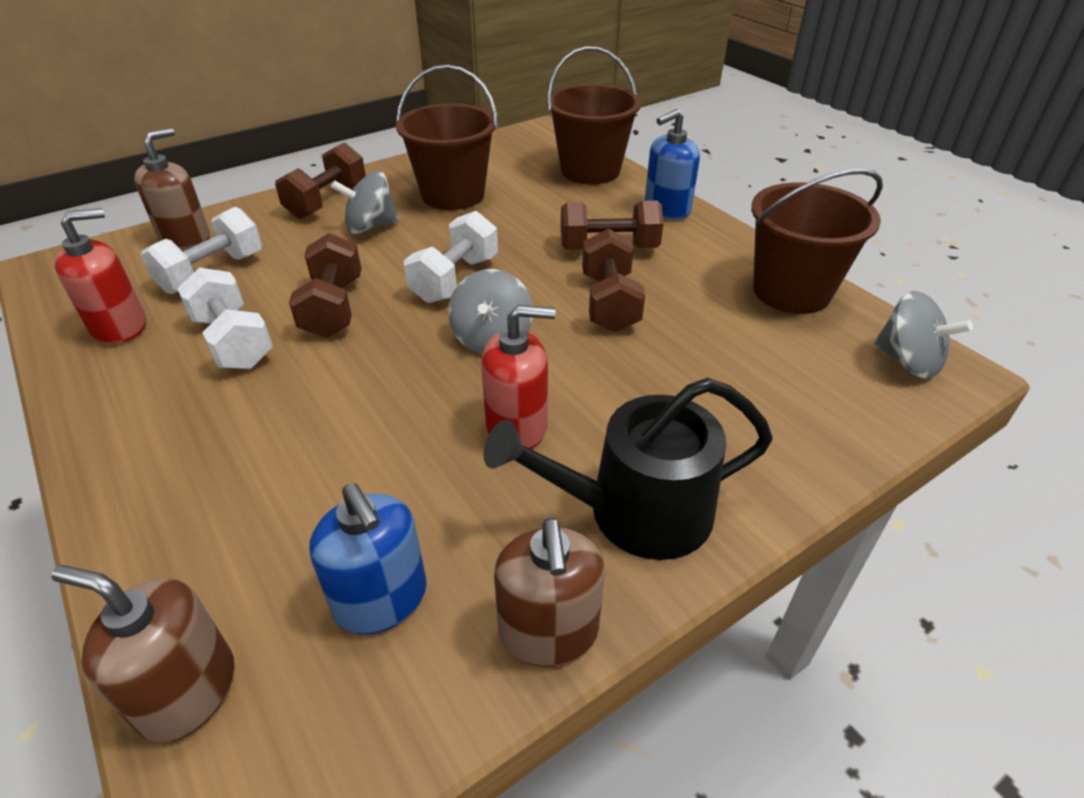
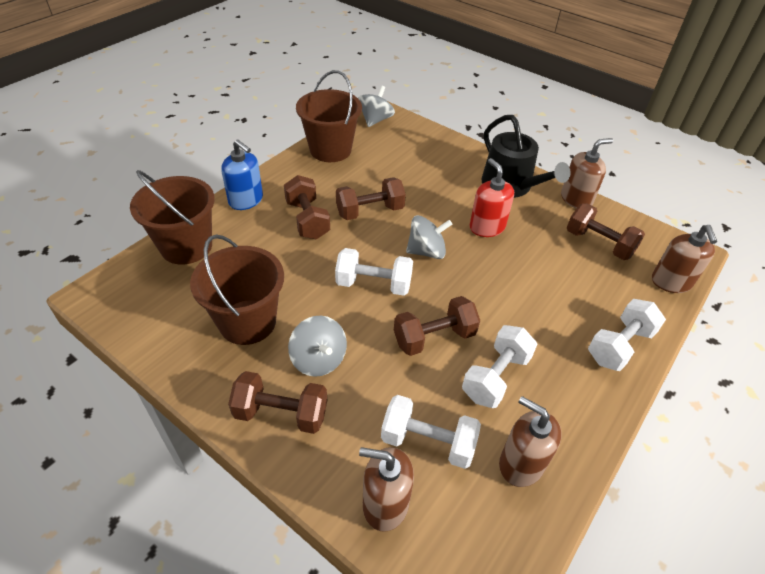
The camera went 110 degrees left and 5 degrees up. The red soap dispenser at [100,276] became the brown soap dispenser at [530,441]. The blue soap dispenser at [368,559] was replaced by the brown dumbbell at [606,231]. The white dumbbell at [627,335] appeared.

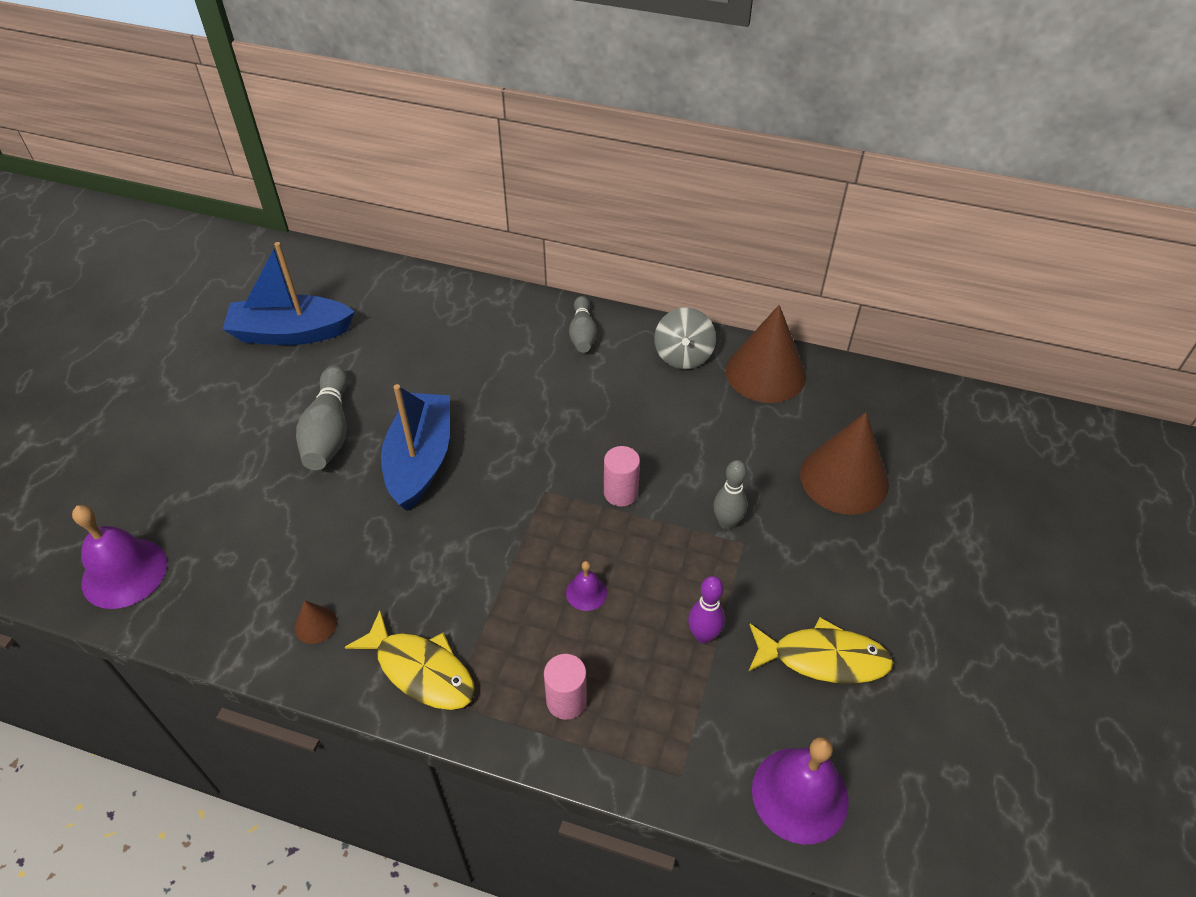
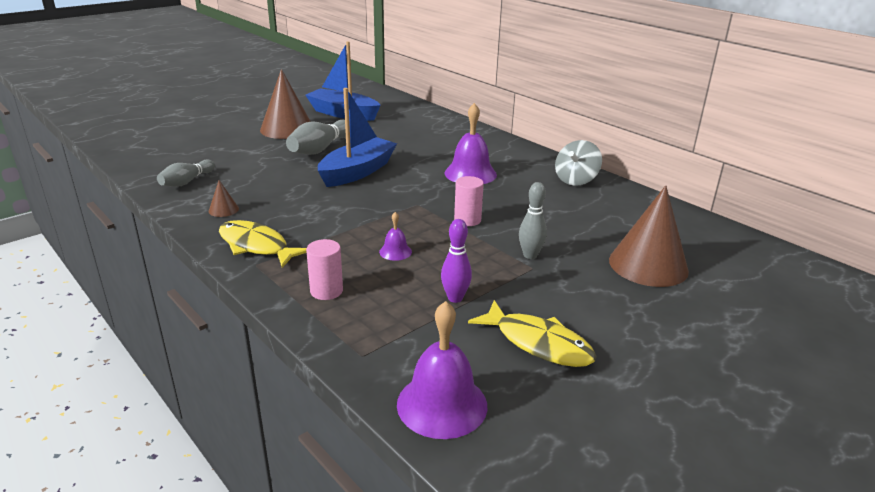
The camera went 30 degrees right and 20 degrees down. The grey bowling pin moved from [583,324] to [186,173]. The brown cone moved from [766,354] to [285,104]. The purple bell moved from [119,557] to [470,143]. The yellow fish at [410,660] turned 150 degrees clockwise.

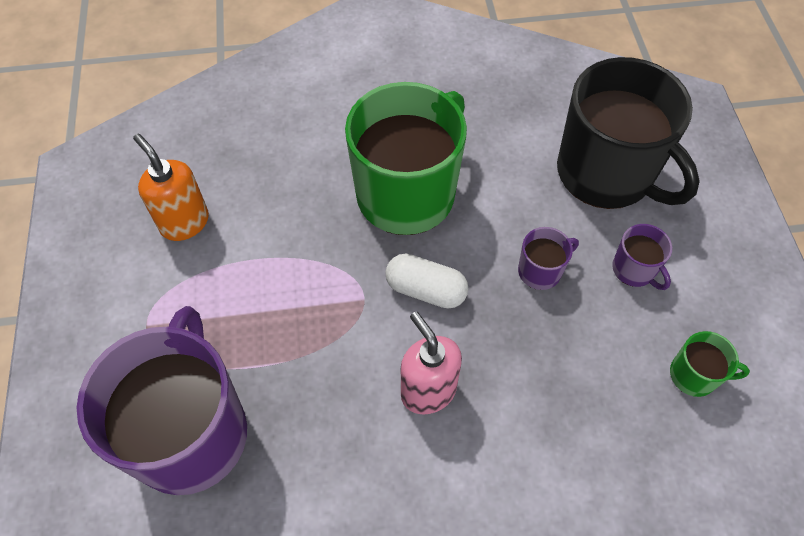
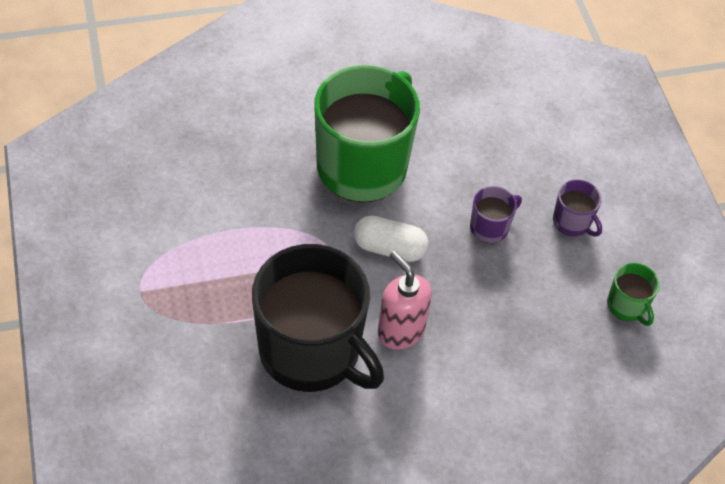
The camera went 10 degrees left and 5 degrees down. The black mug moved from [628,133] to [318,318]. The orange soap dispenser at [171,187] disappeared. The purple mug at [161,400] disappeared. The green mug at [710,364] turned 60 degrees clockwise.

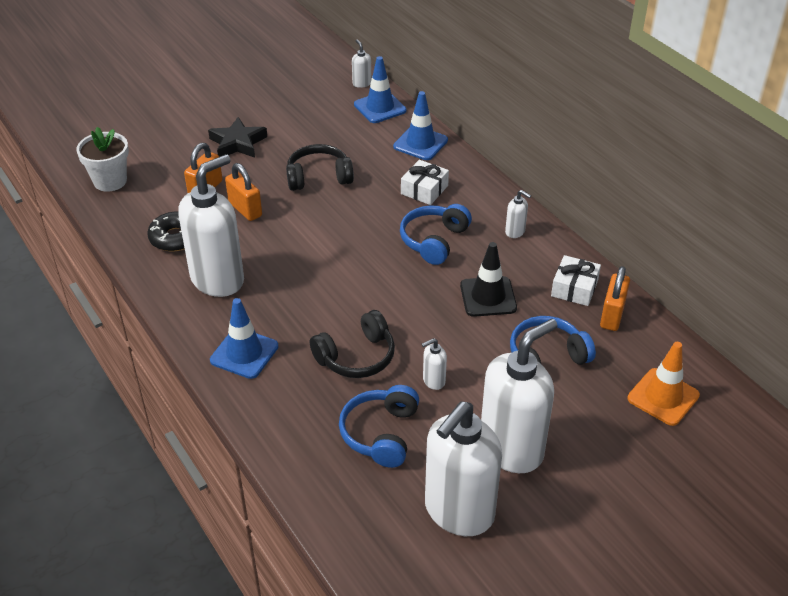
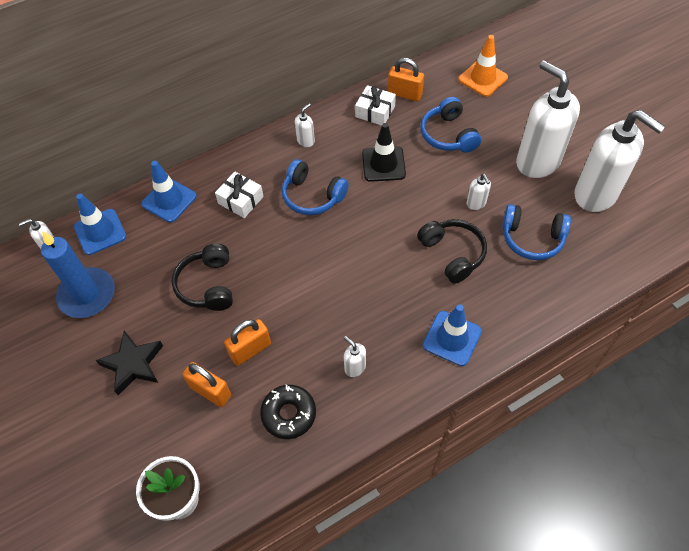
The camera went 85 degrees left and 15 degrees up. The white soap dispenser at [211,225] changed to 0.40 times the size. The blue candle at [78,274] appeared.

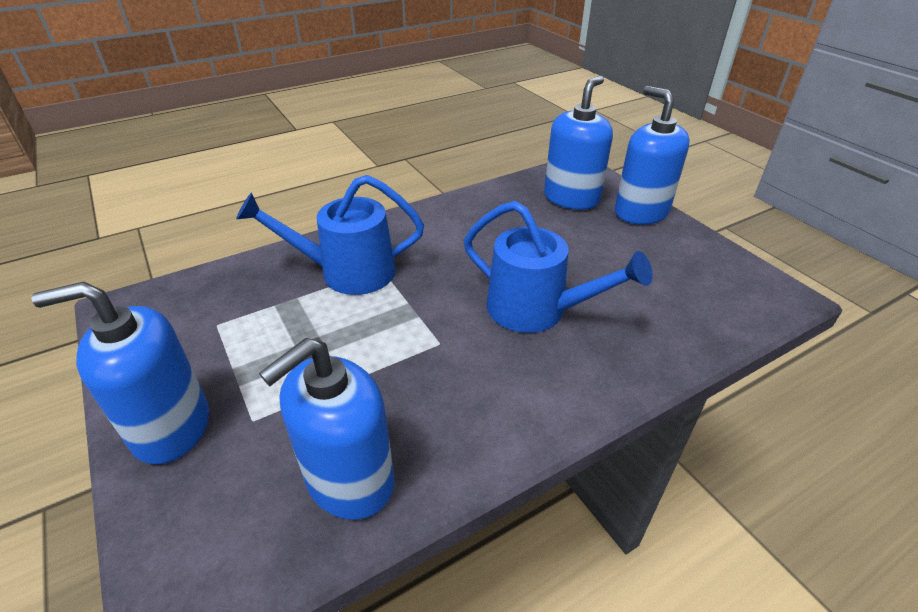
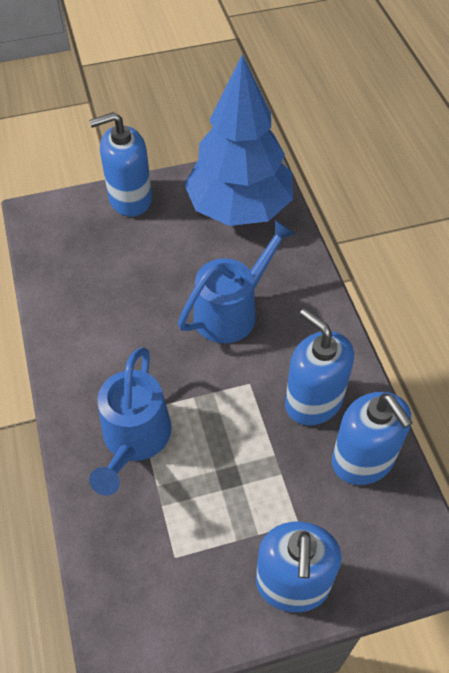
The camera went 75 degrees left and 15 degrees up. The blue soap dispenser moved from [578,143] to [319,367]. The blue tree at [238,140] appeared.

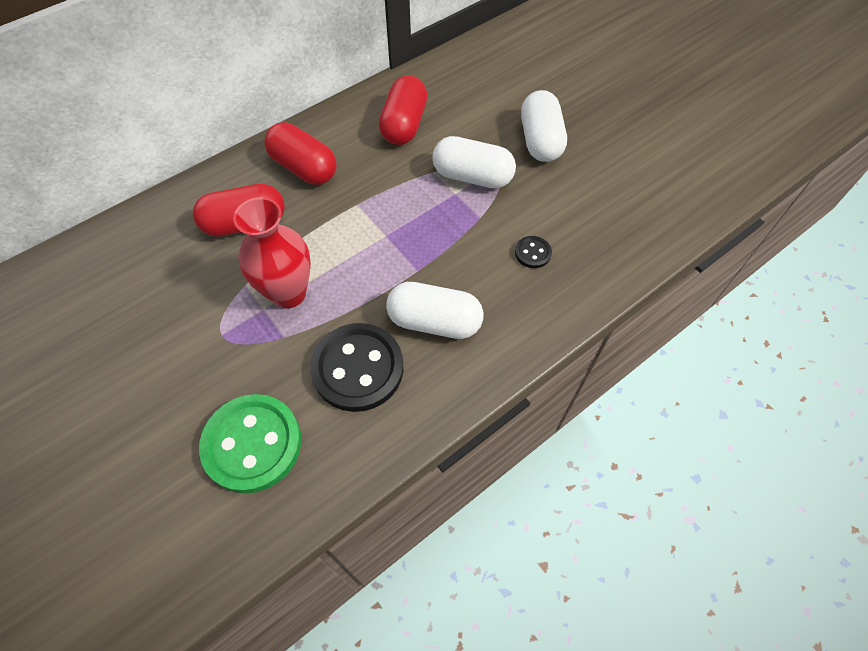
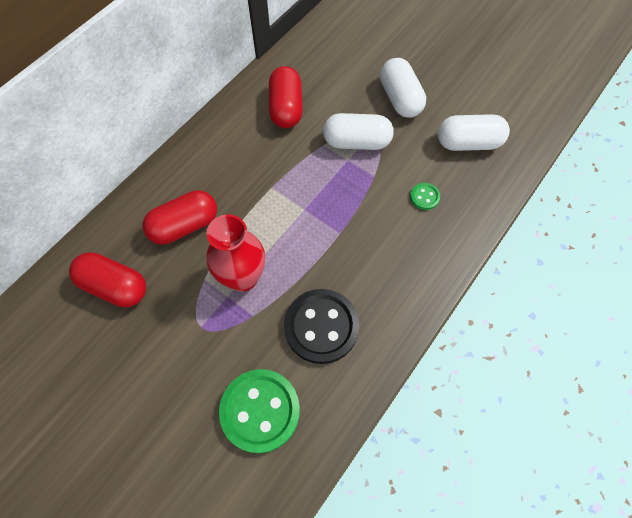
The camera went 15 degrees left and 5 degrees up. The red capsule moved from [300,153] to [108,279]. The black button at [533,252] became the green button at [425,196]. The white capsule moved from [435,310] to [474,132].

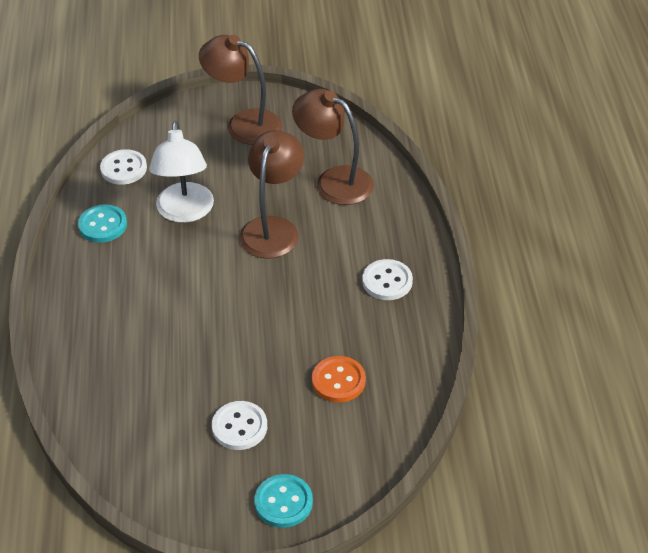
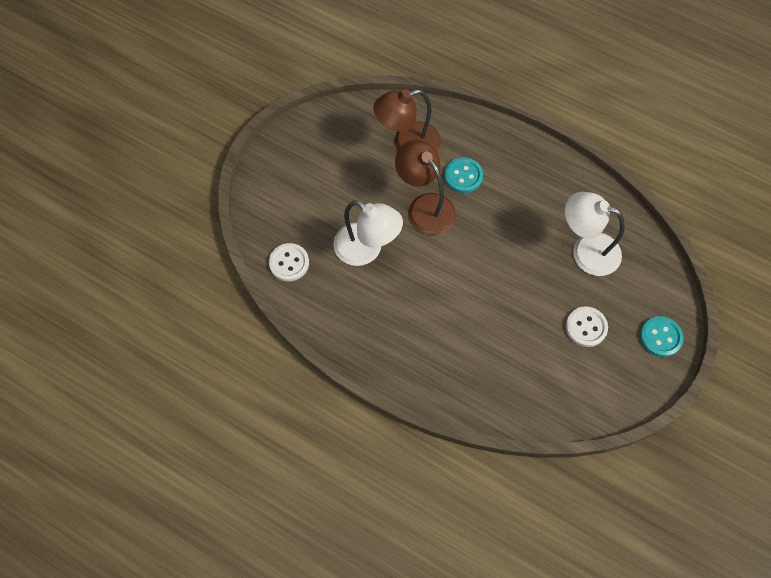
The camera went 55 degrees left and 20 degrees up. The brown lamp at [240,90] disappeared. The turquoise button moved from [102,223] to [464,175]. The white button at [387,279] disappeared. The orange button at [339,379] was replaced by the white lamp at [595,234].

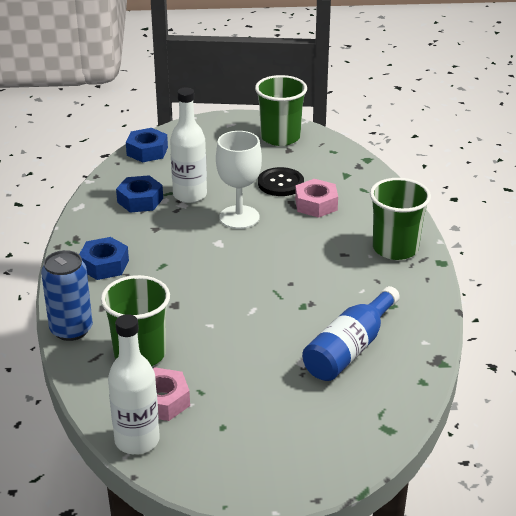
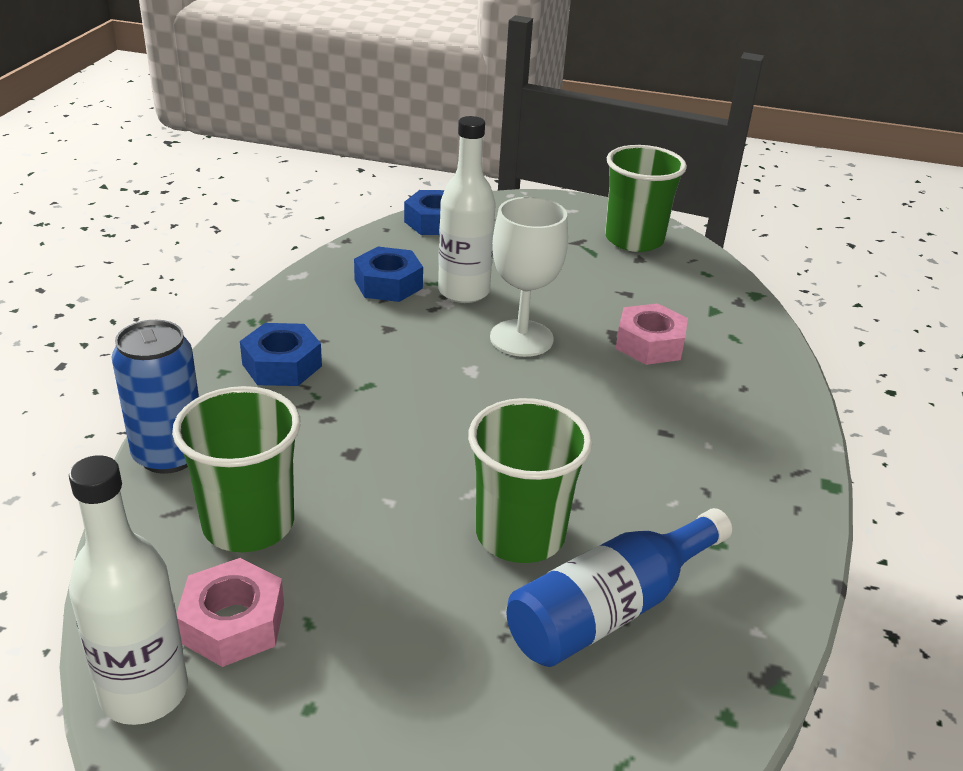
The camera went 15 degrees right and 0 degrees up. The black button at [281,181] disappeared. The green cup moved from [400,219] to [530,480].

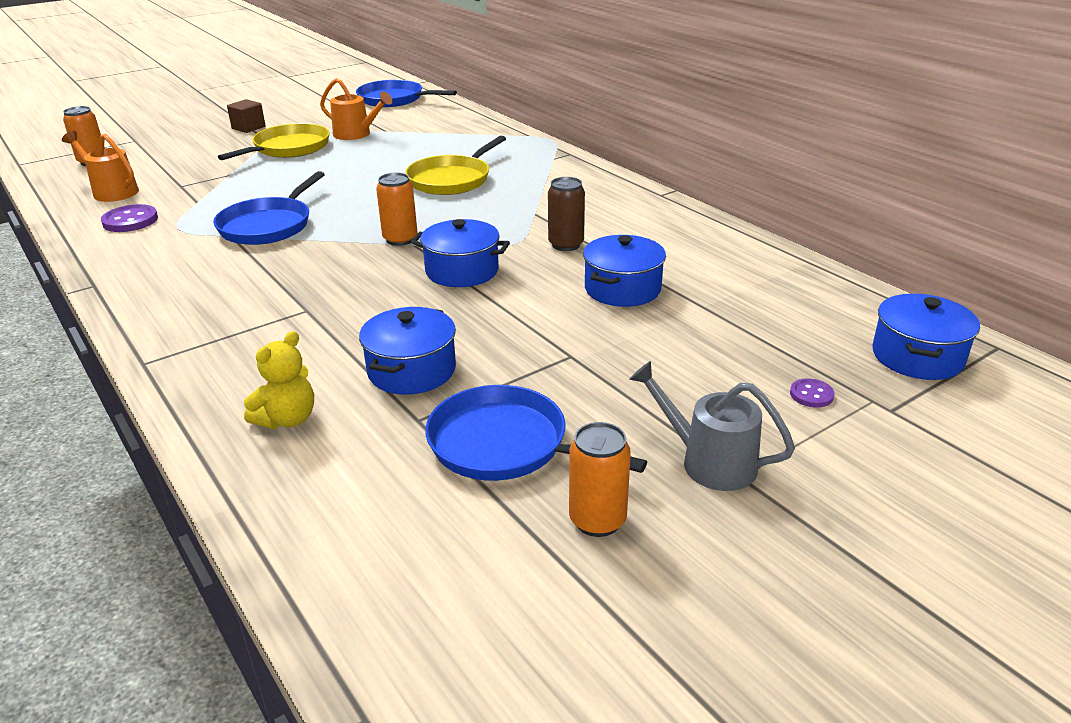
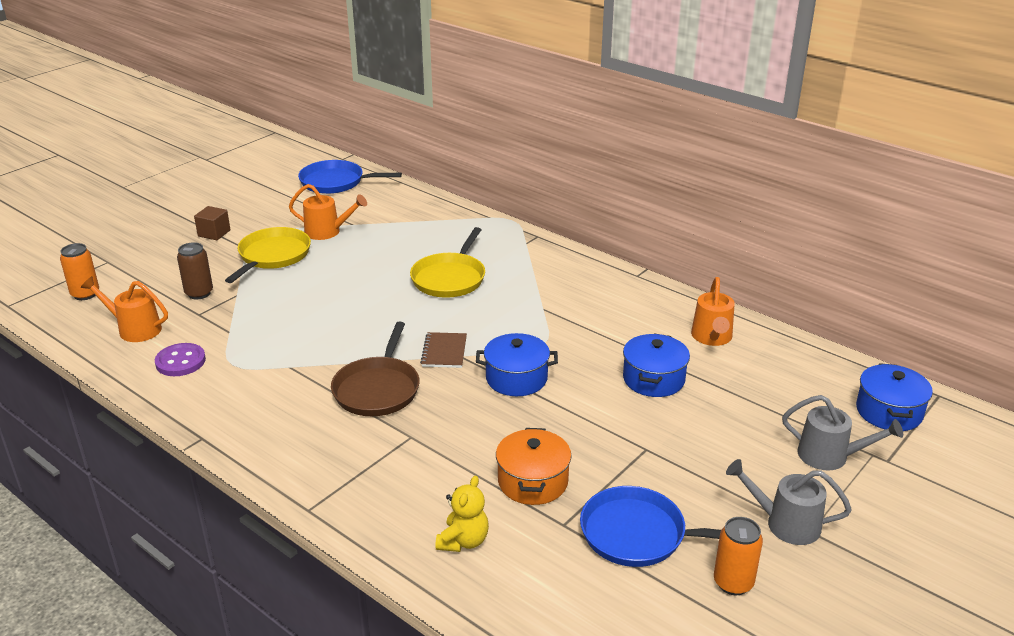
The camera went 15 degrees left and 0 degrees up. The blue pan at [269,208] disappeared. The orange can at [397,209] was replaced by the brown notebook at [443,350]. The brown can moved from [566,214] to [195,270]. The blue pot at [407,350] became the orange pot at [534,466]. The purple button at [812,393] was replaced by the grey watering can at [842,432]. The orange watering can at [713,311] appeared. The brown pan at [375,369] appeared.

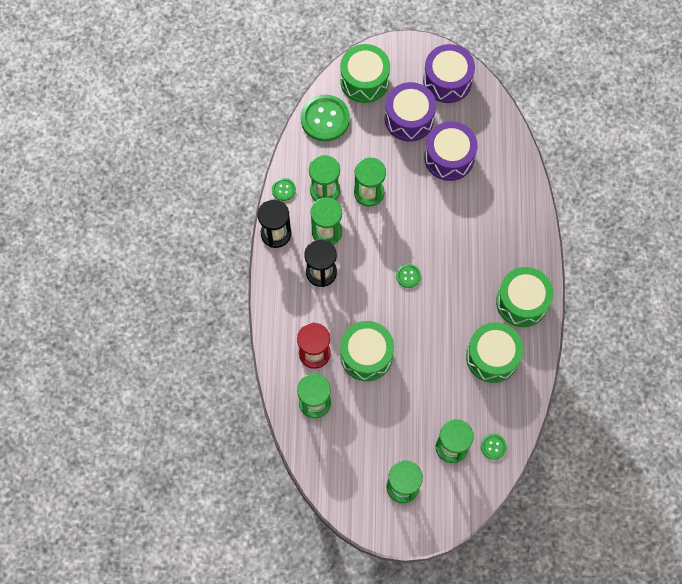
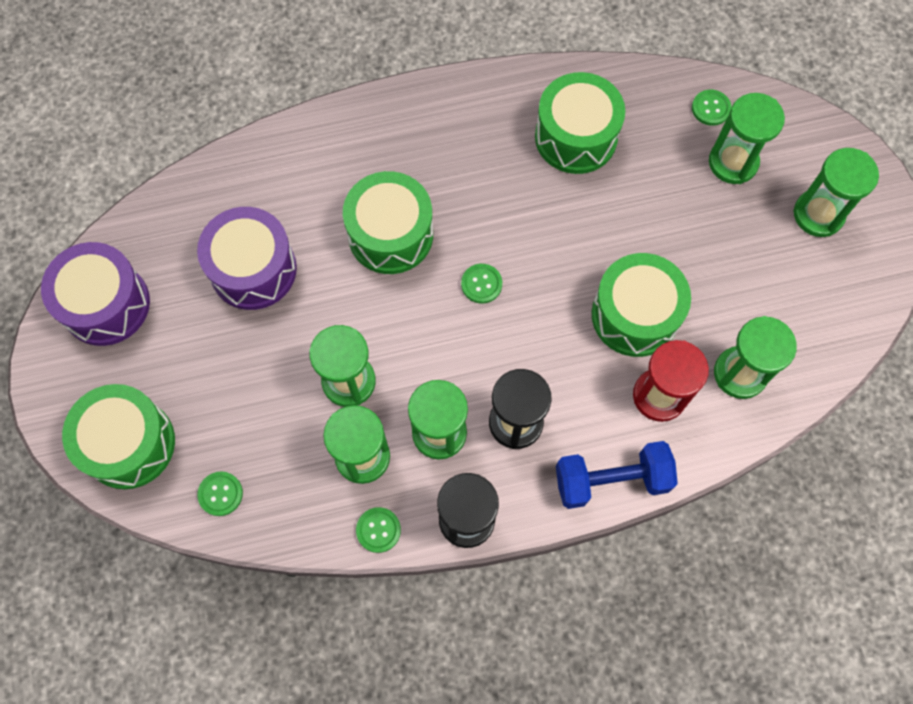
The camera went 105 degrees left and 0 degrees up. The purple drum at [410,111] disappeared. The green button at [325,118] changed to 0.48 times the size. The green drum moved from [524,297] to [388,222]. The blue dumbbell at [617,475] appeared.

